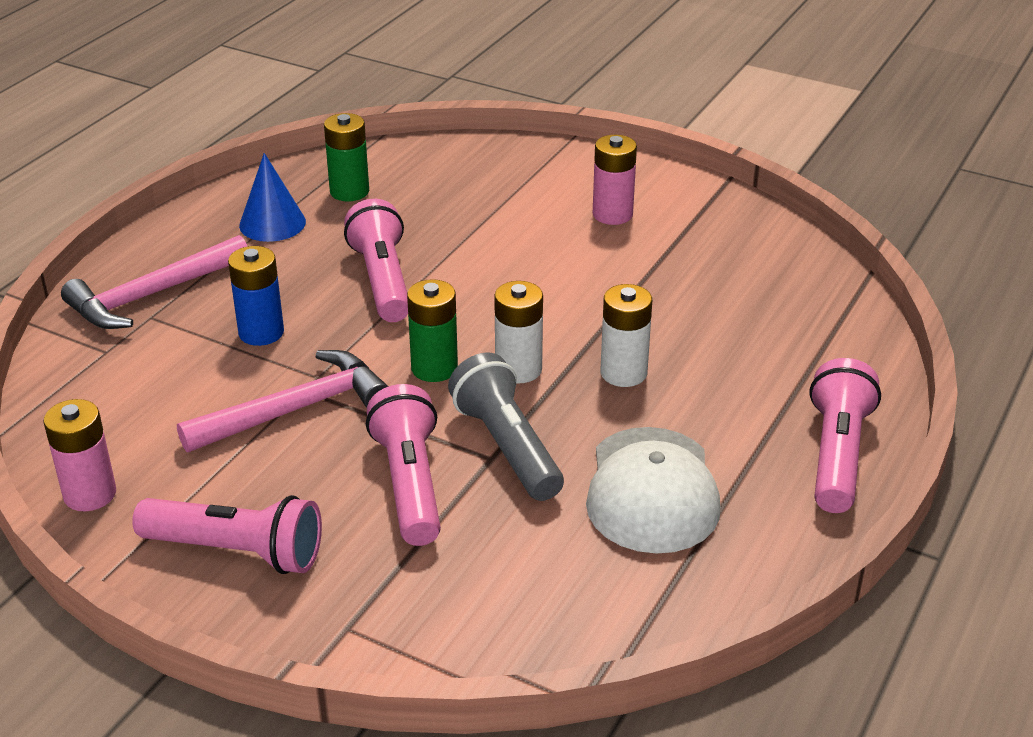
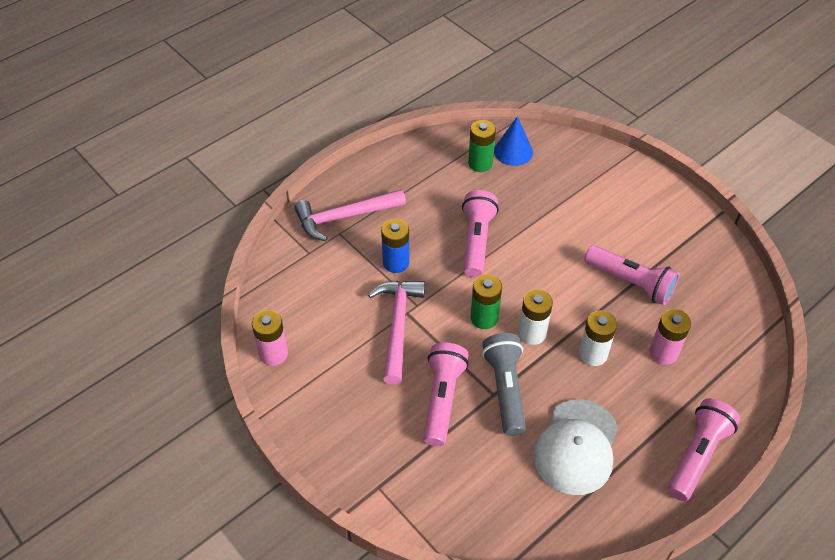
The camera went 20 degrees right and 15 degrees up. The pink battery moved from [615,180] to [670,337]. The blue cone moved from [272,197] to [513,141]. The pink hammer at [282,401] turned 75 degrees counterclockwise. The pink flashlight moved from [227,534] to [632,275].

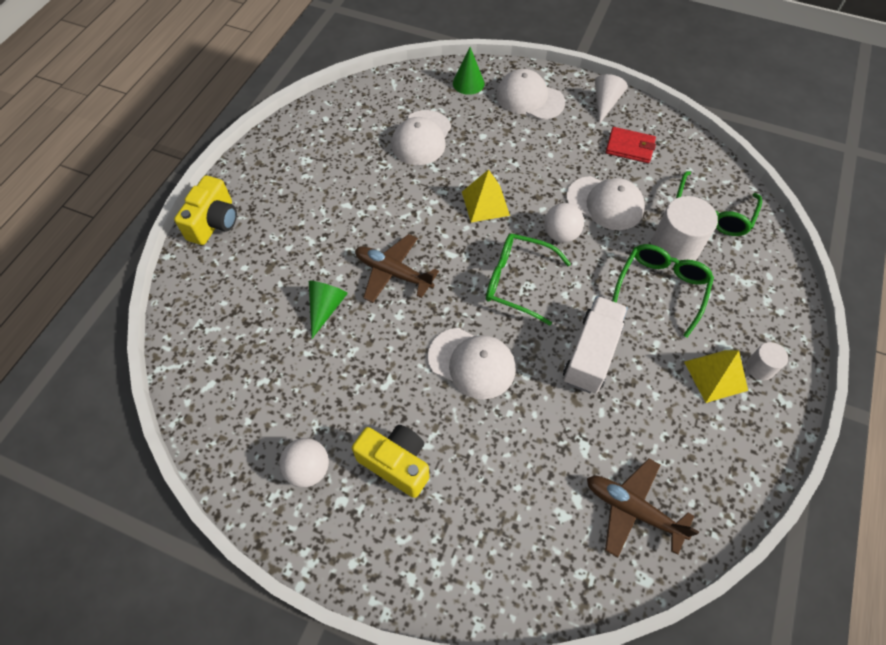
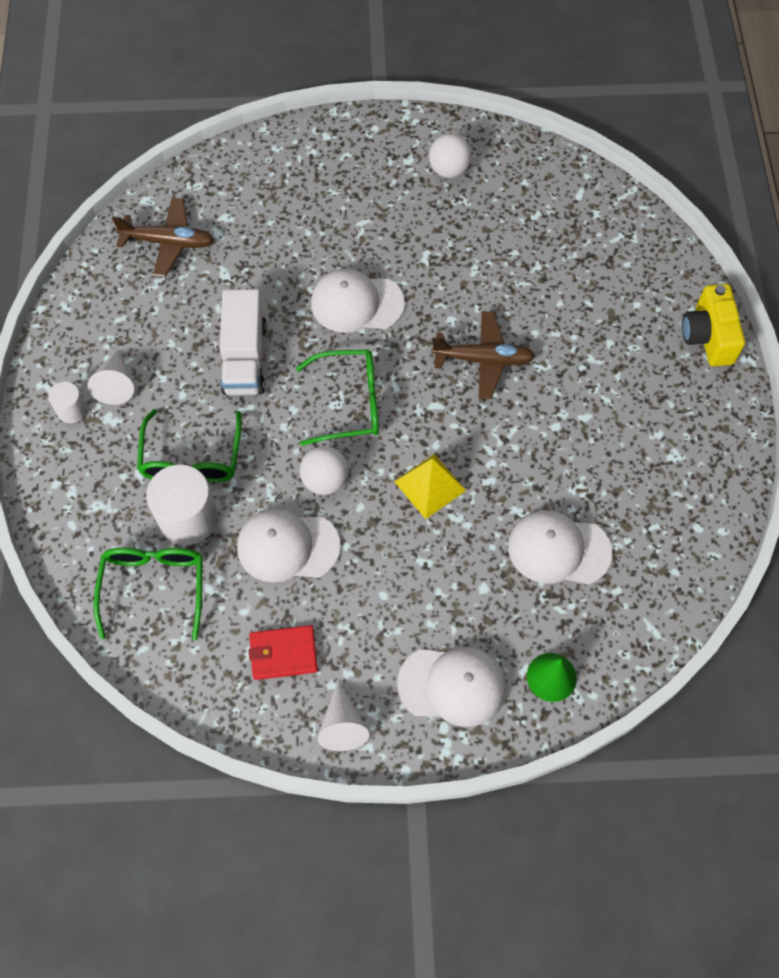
The camera went 155 degrees right and 5 degrees up. The white cap at [421,137] turned 75 degrees counterclockwise. The green cone at [328,309] disappeared. The yellow pyramid at [716,376] was replaced by the white cone at [111,377]. The yellow camera at [390,461] disappeared.

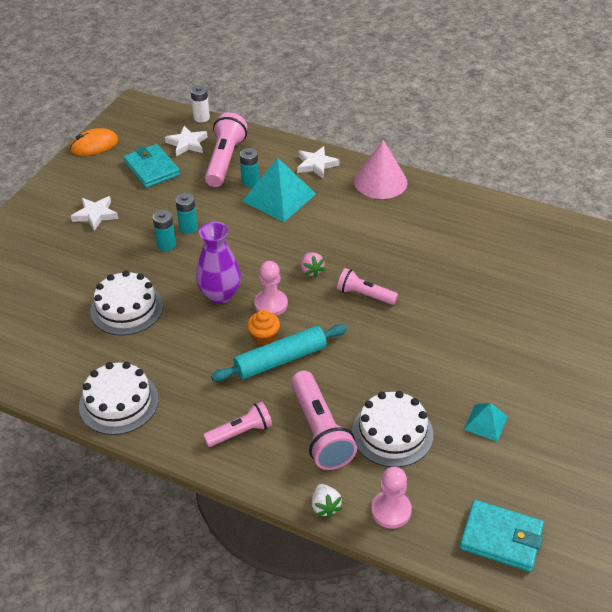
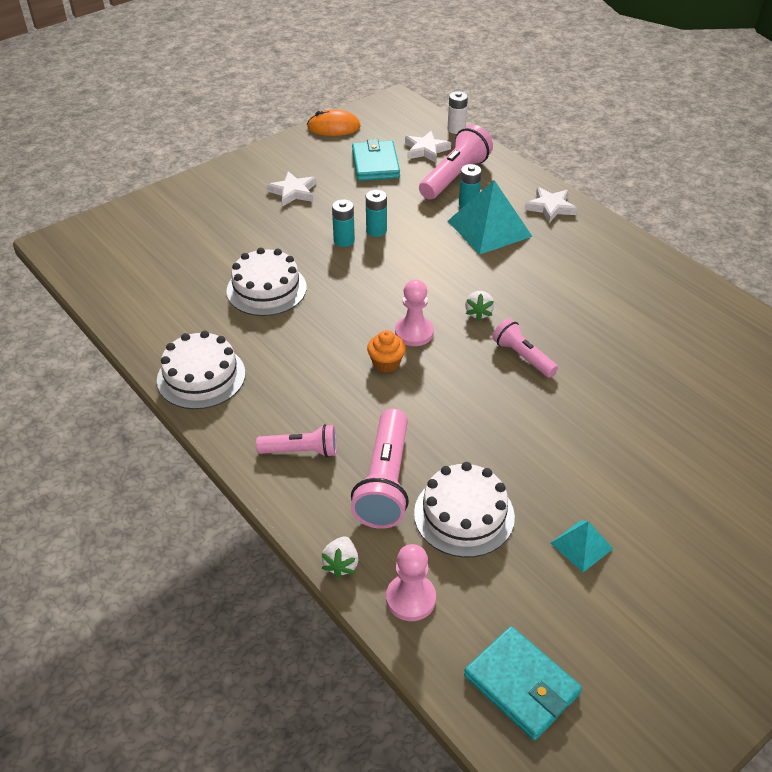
The camera went 25 degrees right and 0 degrees up. The pink cone at [380,169] disappeared. The purple vase at [218,263] disappeared. The pink strawberry at [313,265] became the white strawberry at [479,306]. The turquoise rolling pin at [279,353] disappeared.

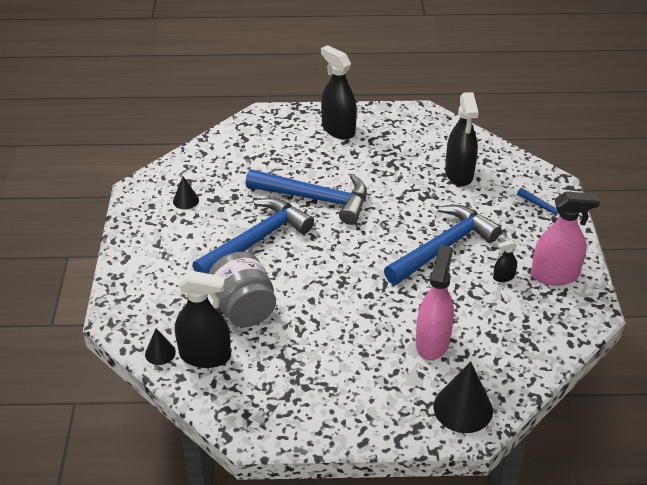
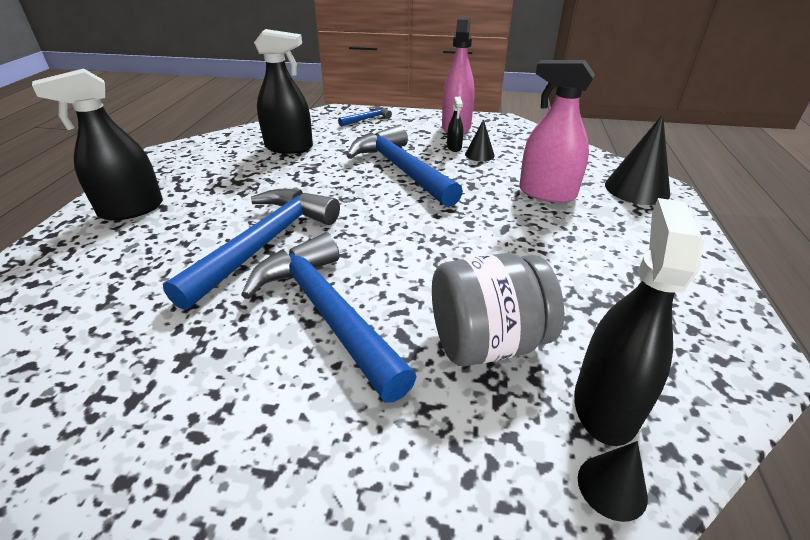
The camera went 80 degrees left and 5 degrees down. The black cone moved from [186,192] to [480,140].

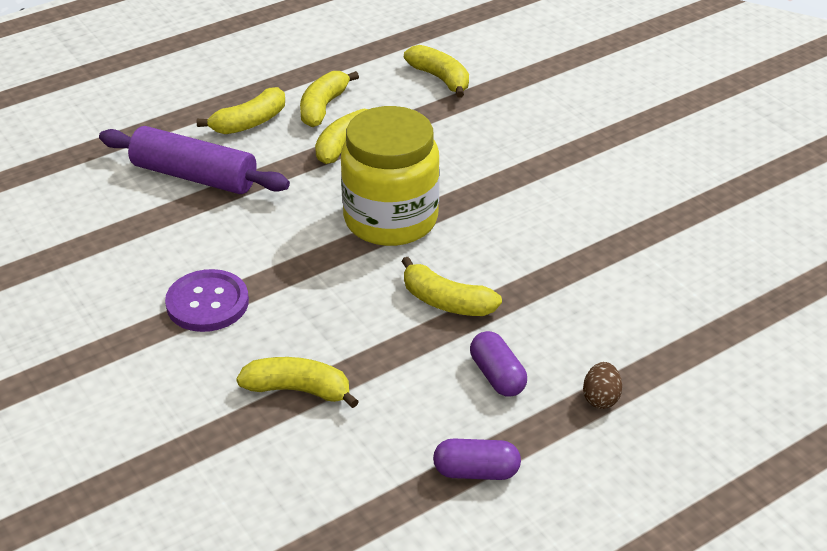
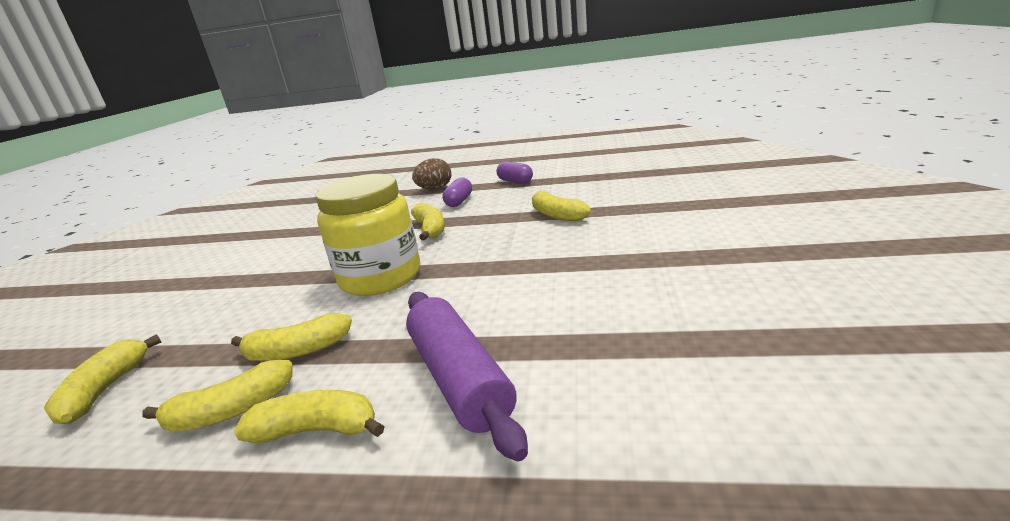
The camera went 135 degrees left and 15 degrees down. The purple button at [207,300] disappeared. The brown egg at [602,385] changed to 1.55 times the size.

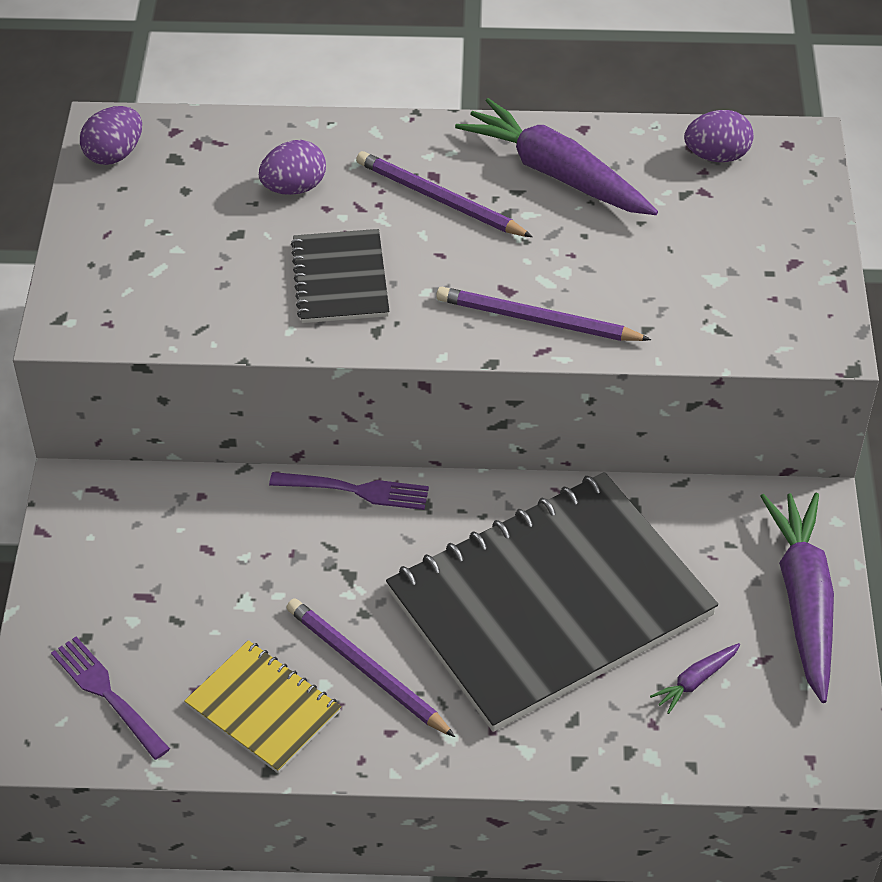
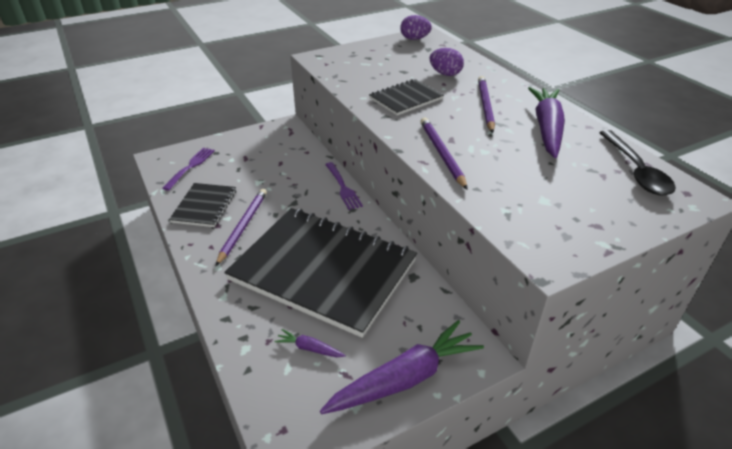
The camera went 60 degrees right and 10 degrees down. The purple egg at [719,136] was replaced by the black spoon at [637,163]. The yellow notebook at [262,706] became the black notebook at [202,205].

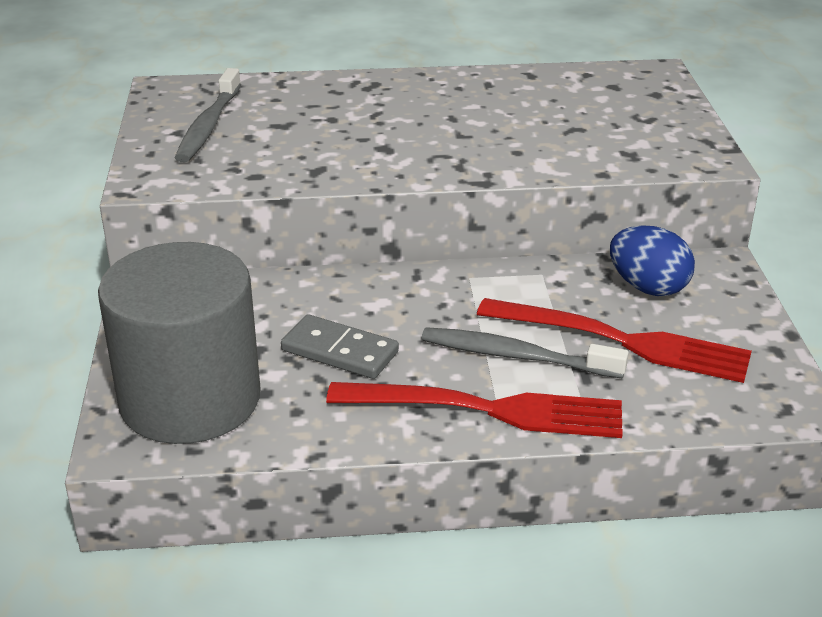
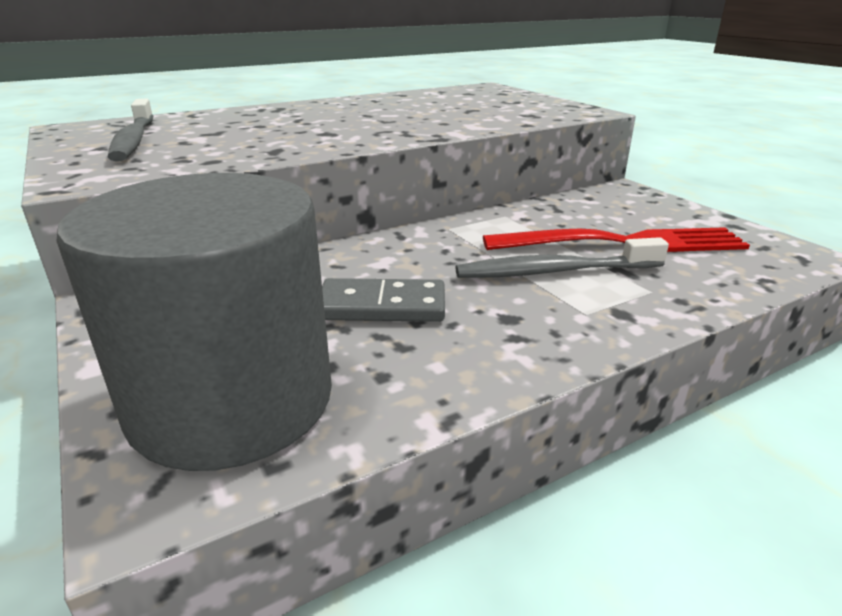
The camera went 25 degrees left and 5 degrees down. The blue egg at [652,260] disappeared. The red fork at [474,410] disappeared.

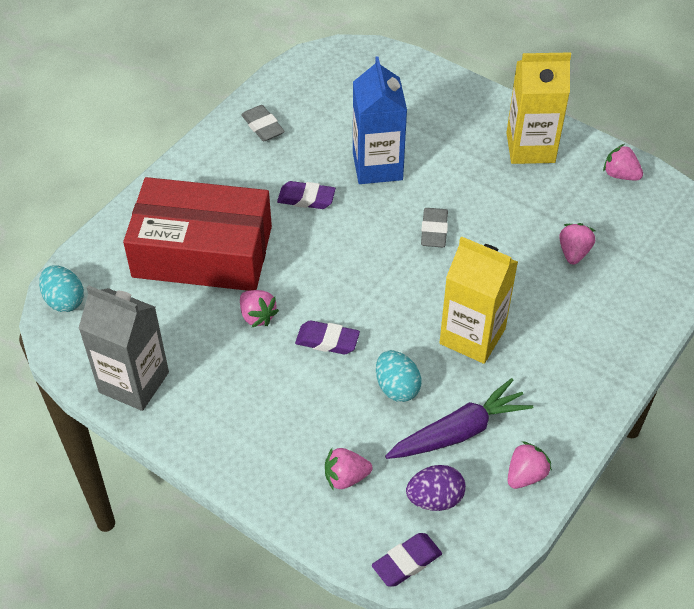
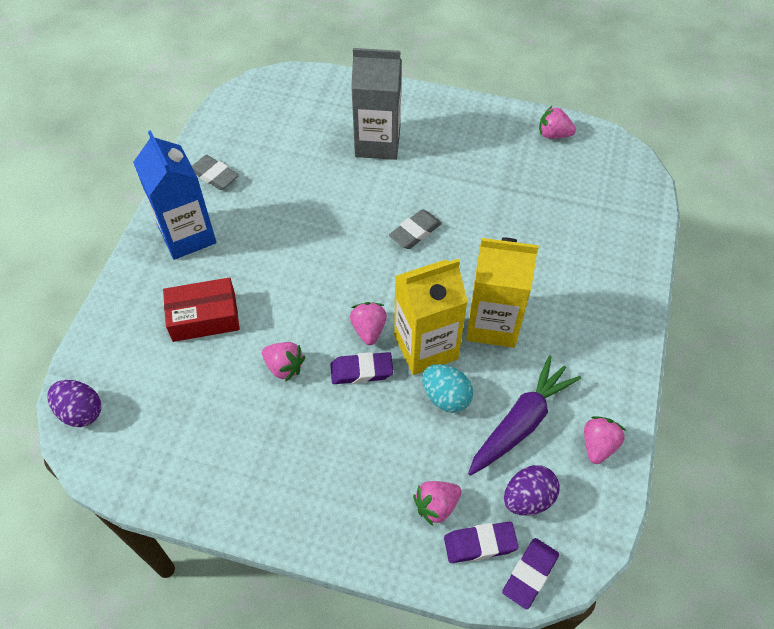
The camera went 20 degrees left and 5 degrees up. The yellow carton moved from [538,108] to [431,317]. The blue carton moved from [380,120] to [175,195]. The red box at [197,234] changed to 0.52 times the size. The purple eraser moved from [306,195] to [481,542]. The grey eraser at [434,227] turned 60 degrees clockwise. The pink strawberry moved from [577,244] to [368,323]. The turquoise egg at [61,288] became the purple egg at [74,403]. The grey carton moved from [124,348] to [376,104].

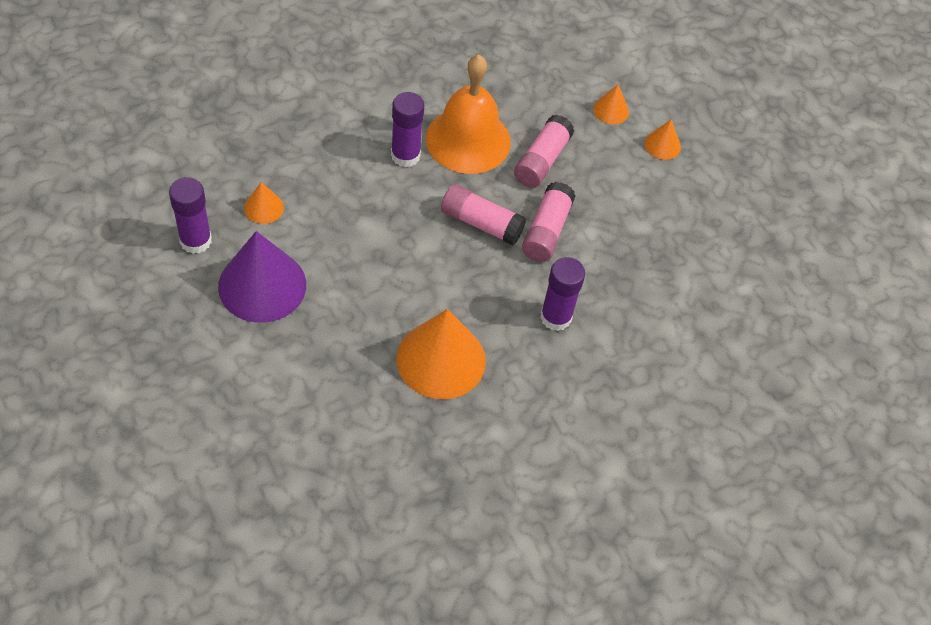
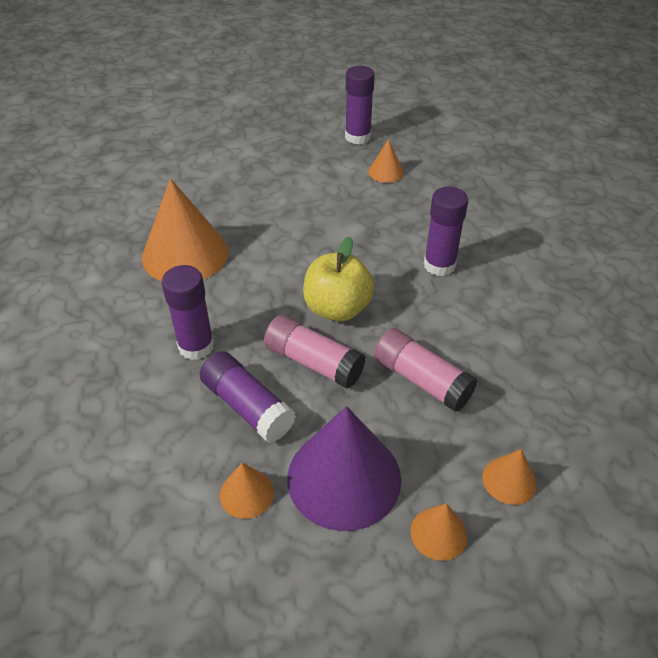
The camera went 110 degrees right and 10 degrees down. The orange bell at [468,114] disappeared. The pink glue stick at [483,215] was replaced by the yellow apple at [339,279]. The purple cone moved from [262,277] to [344,468]. The purple glue stick at [248,397] appeared. The orange cone at [247,491] appeared.

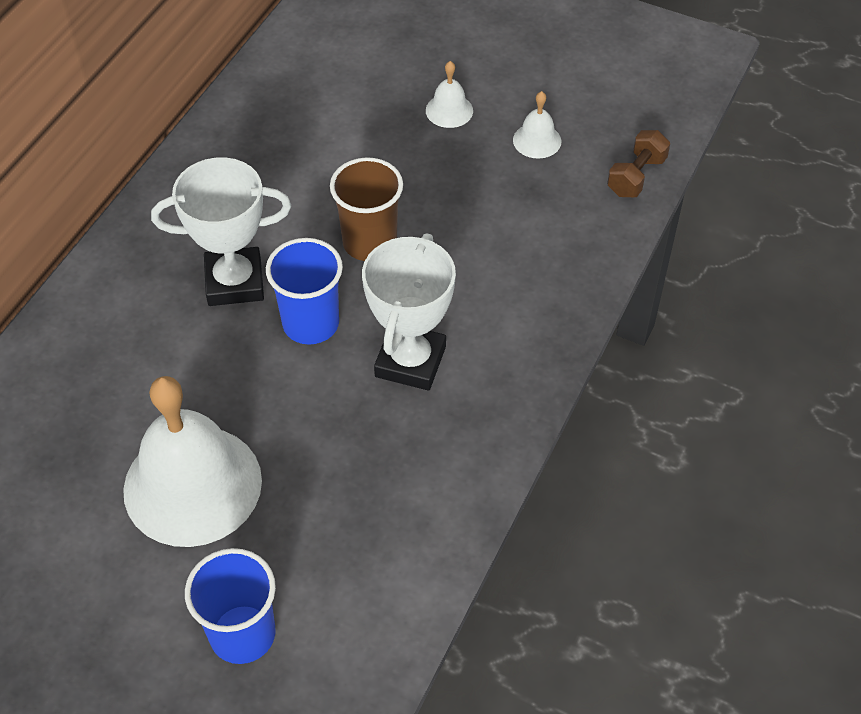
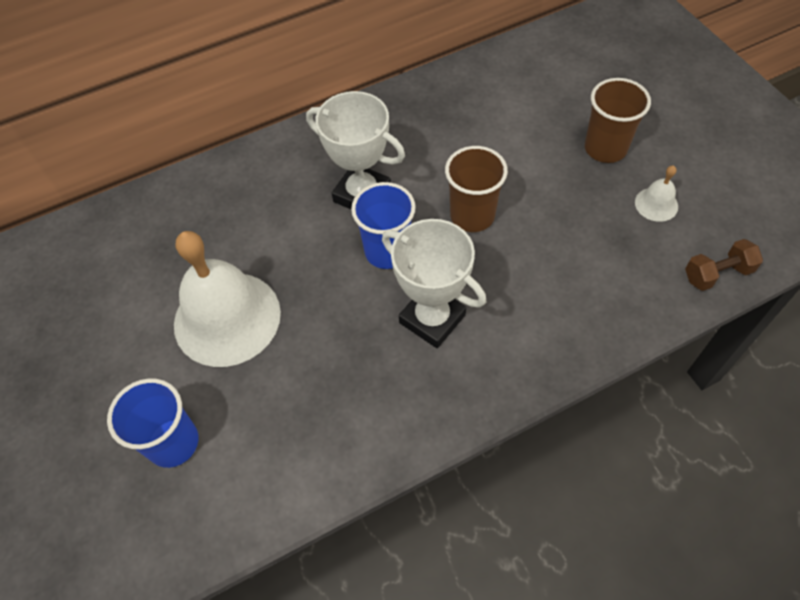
The camera went 40 degrees right and 5 degrees up. The white bell at [449,94] was replaced by the brown cup at [618,120]. The white trophy at [409,311] turned 75 degrees clockwise.

